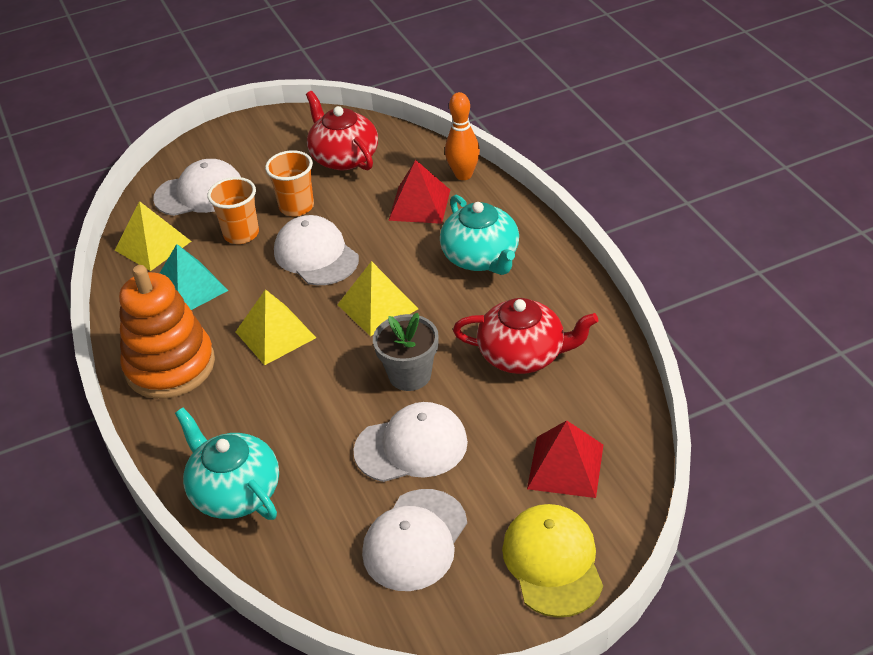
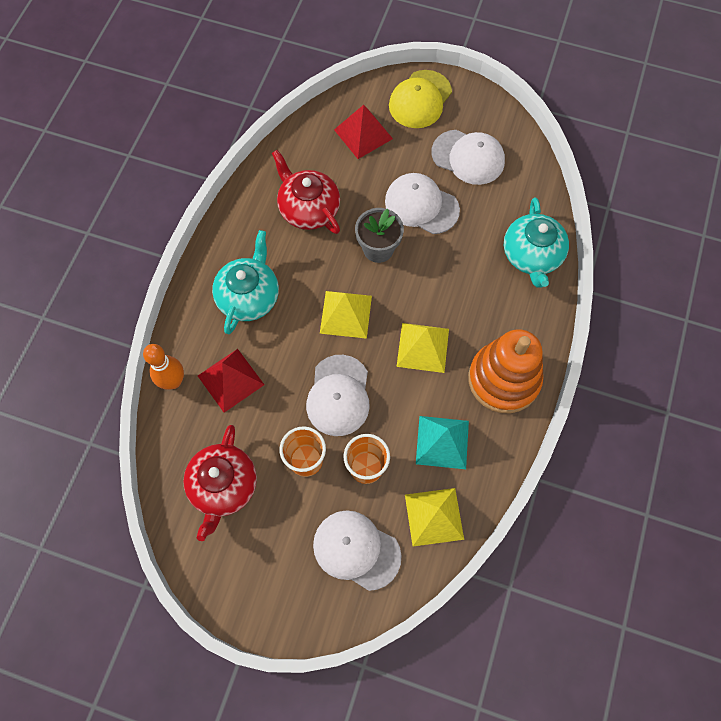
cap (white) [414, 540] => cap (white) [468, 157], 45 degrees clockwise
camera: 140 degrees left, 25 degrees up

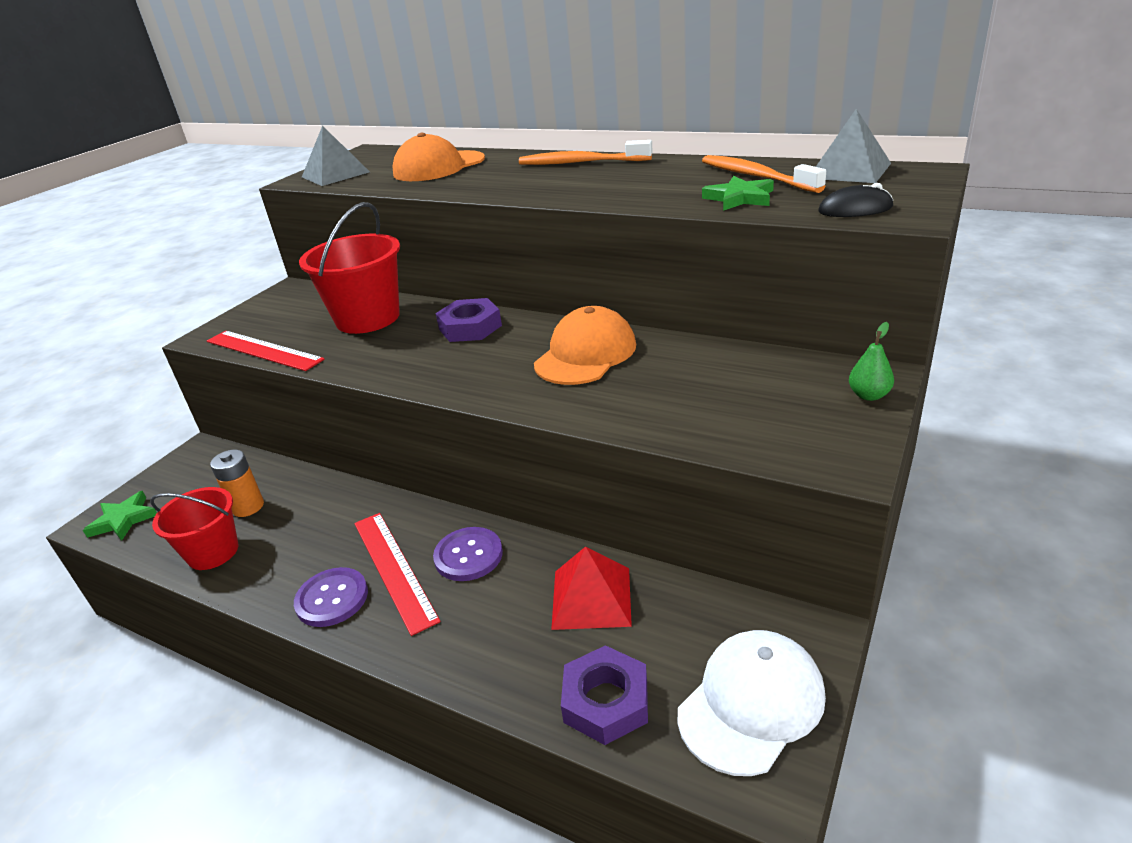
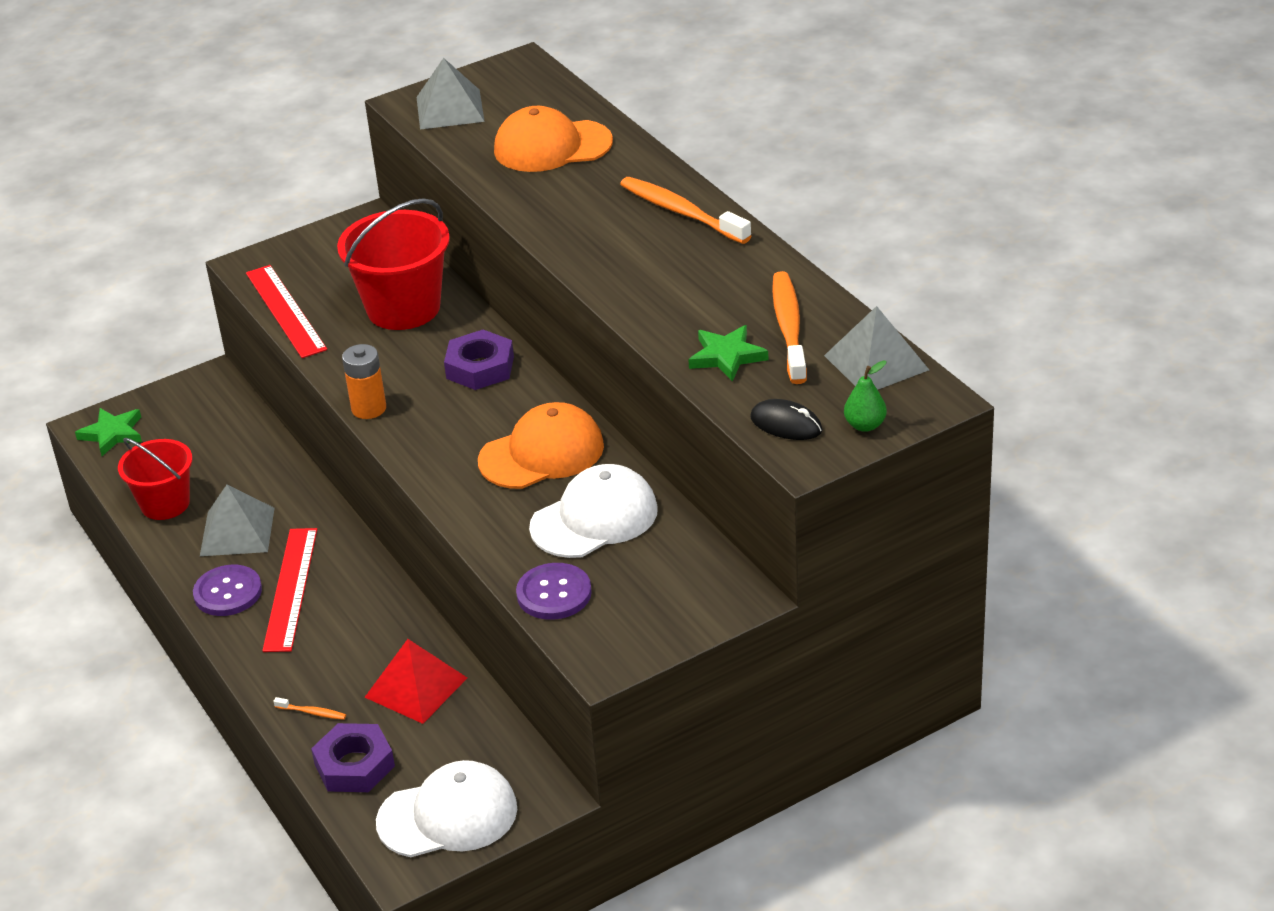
nothing => pyramid (grey) [237, 520]
nothing => toothbrush (orange) [309, 708]
nothing => cap (white) [593, 511]
battery (orange) [237, 483] => battery (orange) [364, 381], moved
button (purple) [468, 554] => button (purple) [554, 591], moved
pear (green) [871, 361] => pear (green) [865, 396], moved
camera: 30 degrees right, 5 degrees up

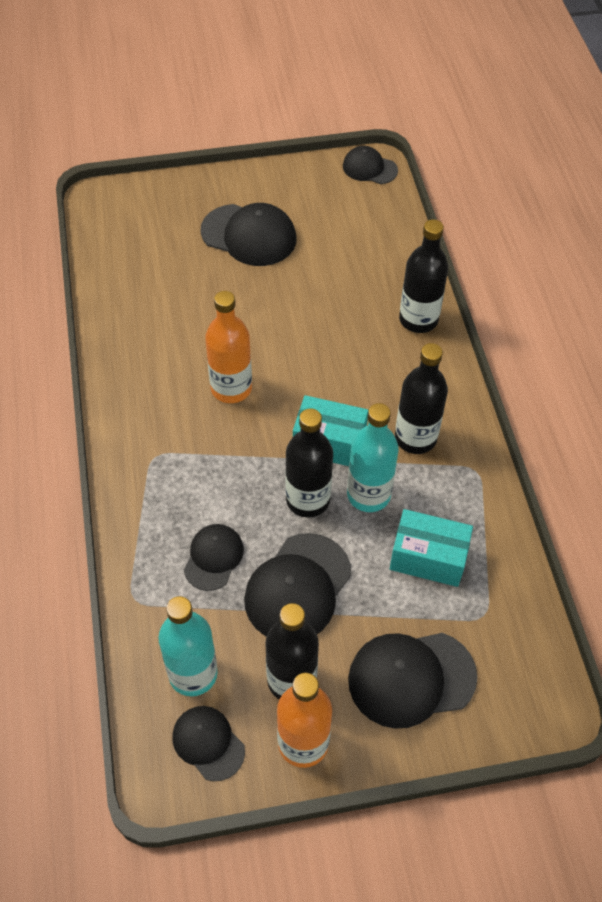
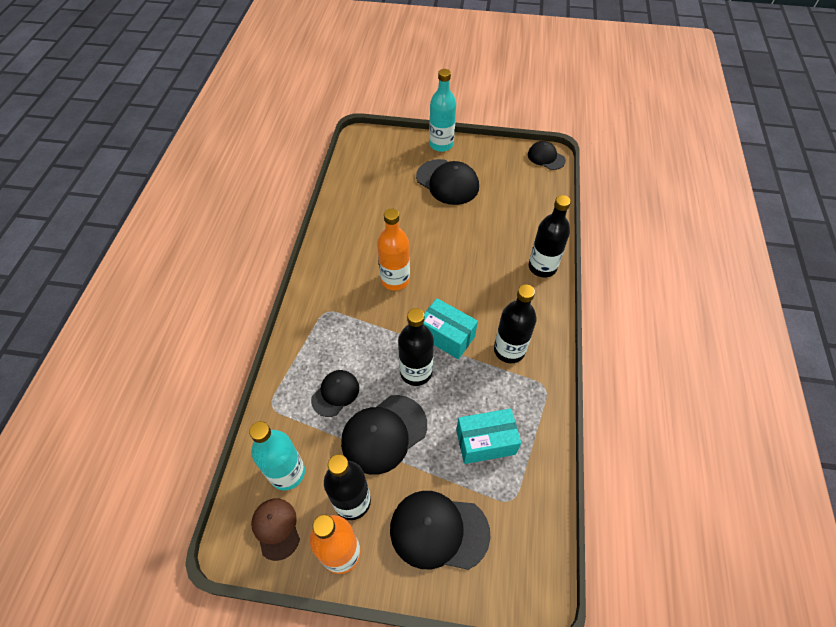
bottle (turquoise) [373, 457] => bottle (turquoise) [442, 110], moved
cap (black) [208, 743] => cap (brown) [275, 529]
box (turquoise) [431, 548] => box (turquoise) [488, 436], 45 degrees counterclockwise
camera: 20 degrees right, 0 degrees up

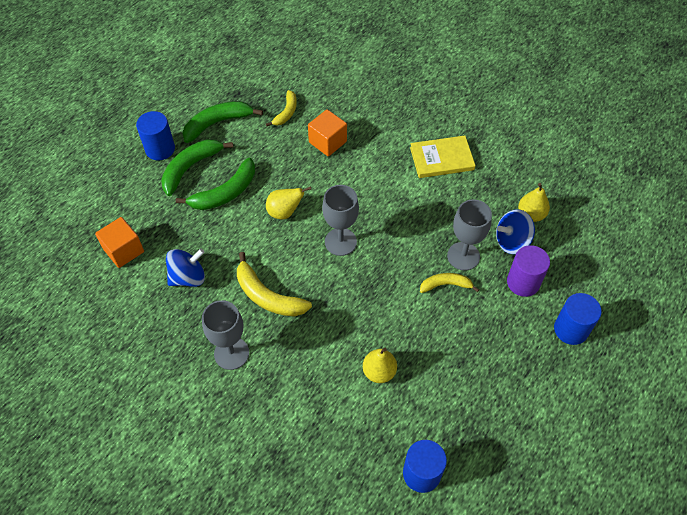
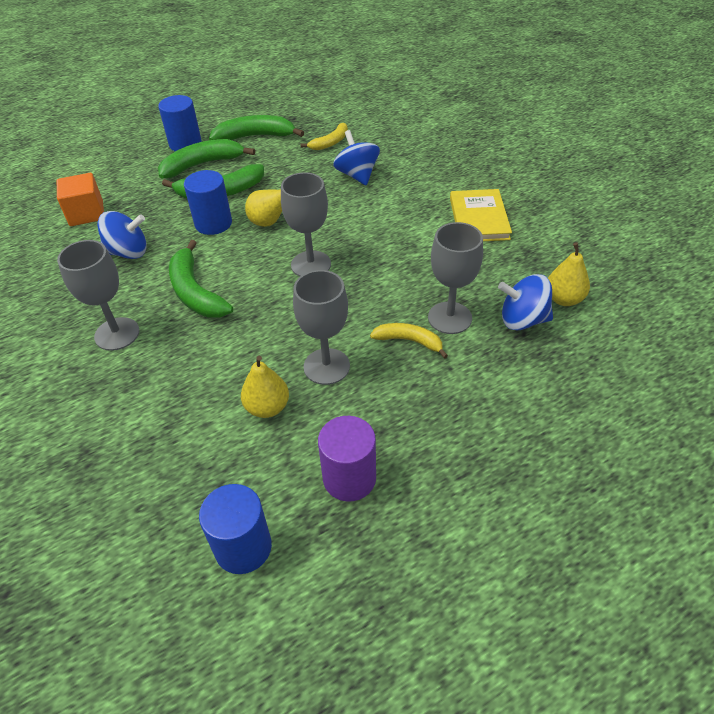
nothing => goblet (grey) [321, 327]
cylinder (purple) [528, 271] => cylinder (purple) [347, 459], moved
cylinder (blue) [578, 319] => cylinder (blue) [208, 202], moved
cube (orange) [327, 132] => spinning top (blue) [356, 157]
banana (yellow) [274, 284] => banana (green) [201, 279]
book (yellow) [443, 157] => book (yellow) [481, 215], 75 degrees clockwise
camera: 25 degrees right, 10 degrees down

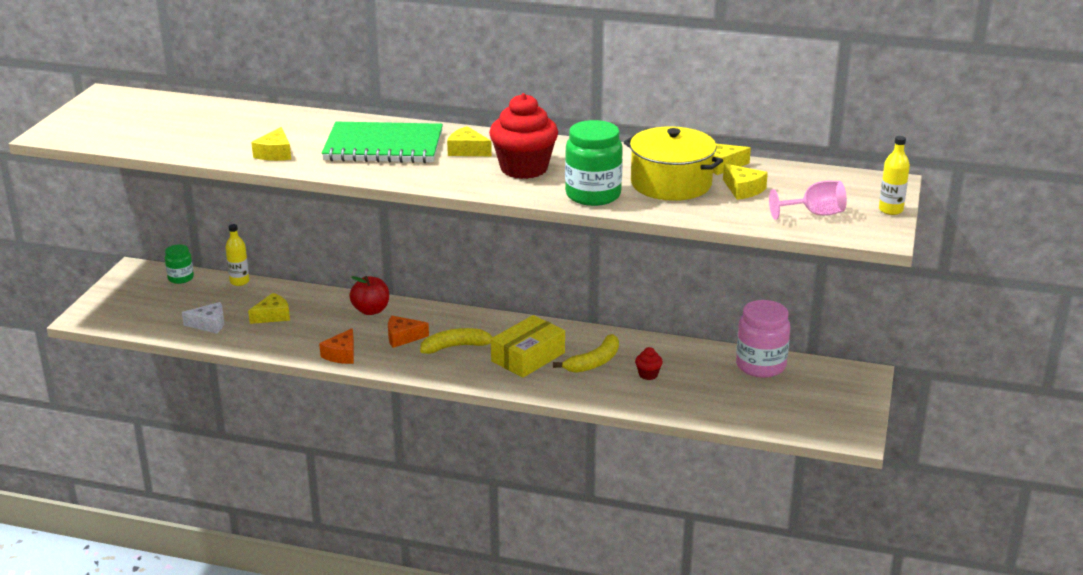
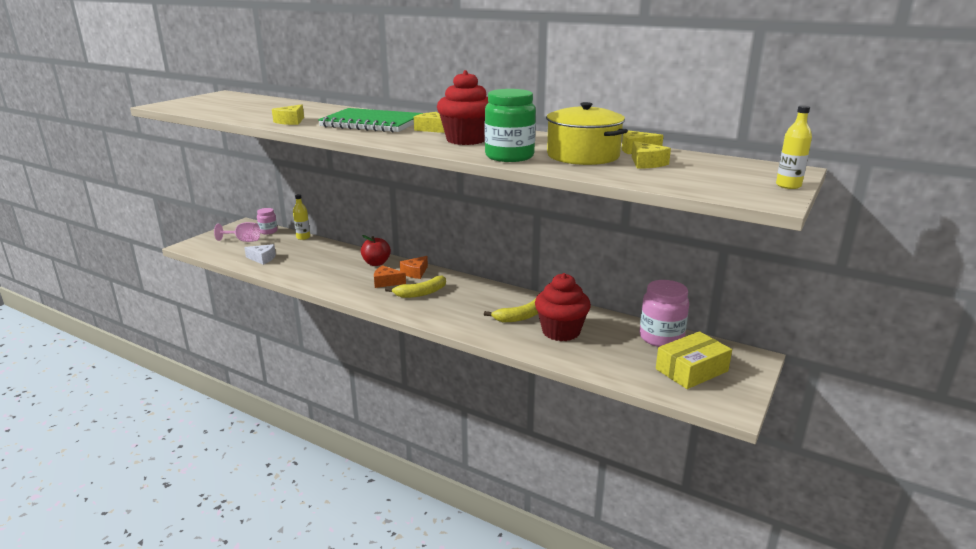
cheese (yellow) [269, 308] => nothing
cheese (orange) [336, 346] => cheese (orange) [414, 267], moved
box (yellow) [528, 346] => box (yellow) [694, 360], moved
goblet (pink) [808, 200] => goblet (pink) [237, 232], moved
jar (green) [179, 264] => jar (pink) [267, 221]
banana (yellow) [456, 341] => banana (yellow) [415, 286], 150 degrees clockwise
cupcake (red) [649, 363] => cupcake (red) [563, 307], x2.35
camera: 15 degrees right, 5 degrees down

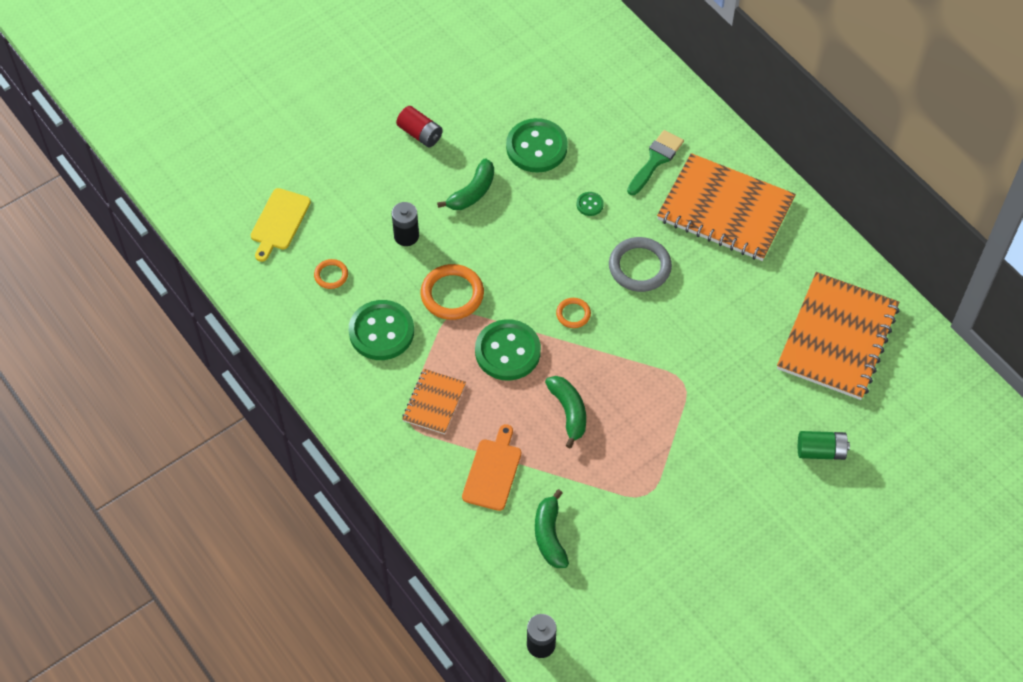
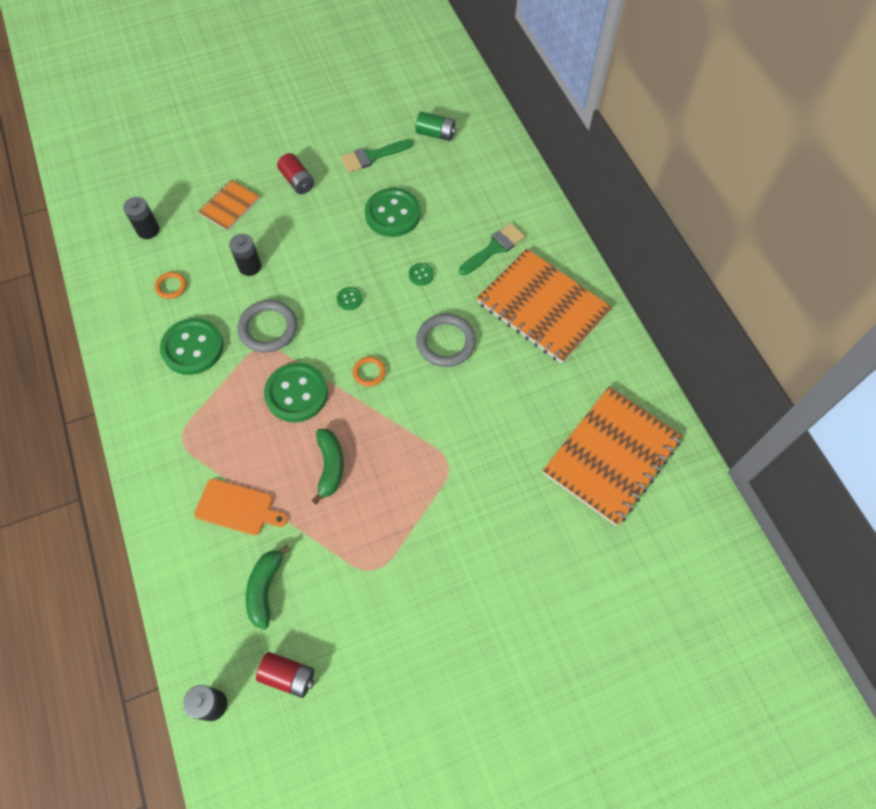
banana (green) [465, 184] => nothing
nothing => battery (red) [285, 675]
nothing => button (green) [349, 298]
nothing => brush (green) [377, 155]
notebook (orange) [434, 401] => notebook (orange) [229, 205], moved
battery (green) [824, 445] => battery (green) [435, 126], moved
cutting board (yellow) [281, 225] => battery (black) [141, 218]
ring (orange) [452, 292] => ring (grey) [267, 326]
cutting board (orange) [491, 467] => cutting board (orange) [241, 507], 75 degrees clockwise
camera: 15 degrees right, 5 degrees up

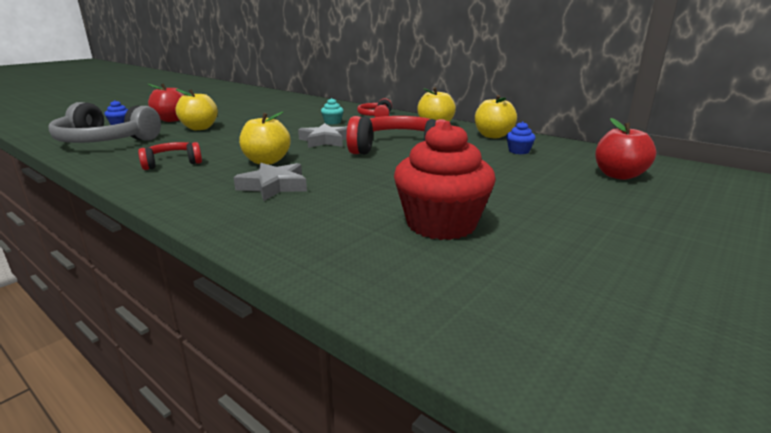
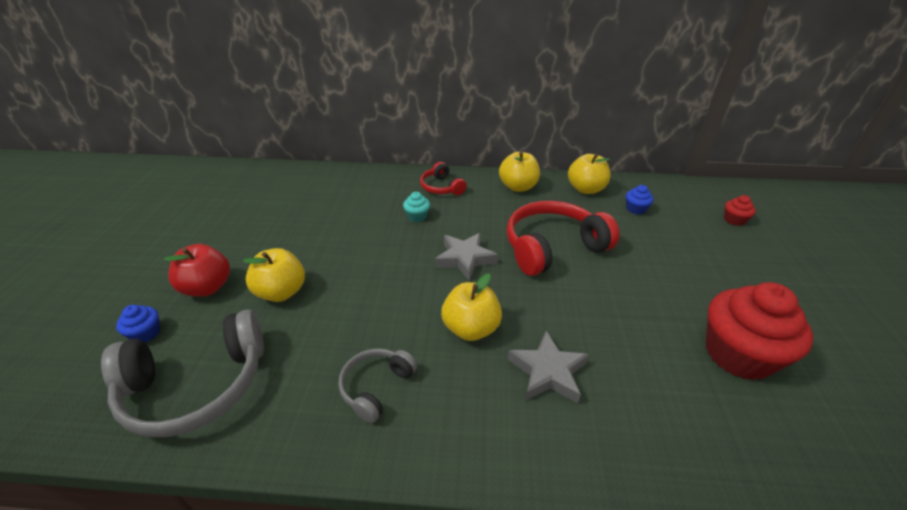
apple (red) [625, 149] => cupcake (red) [740, 210]
headphones (red) [170, 156] => headphones (grey) [377, 385]
camera: 35 degrees left, 15 degrees up

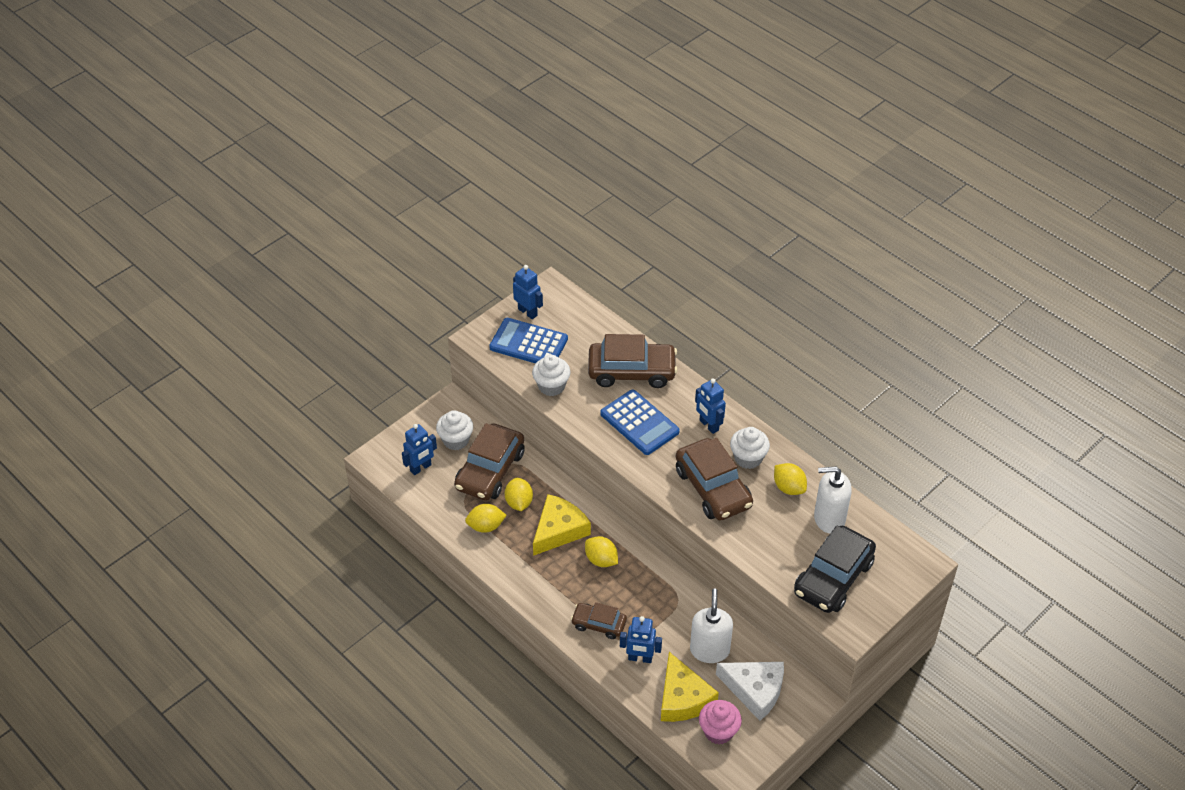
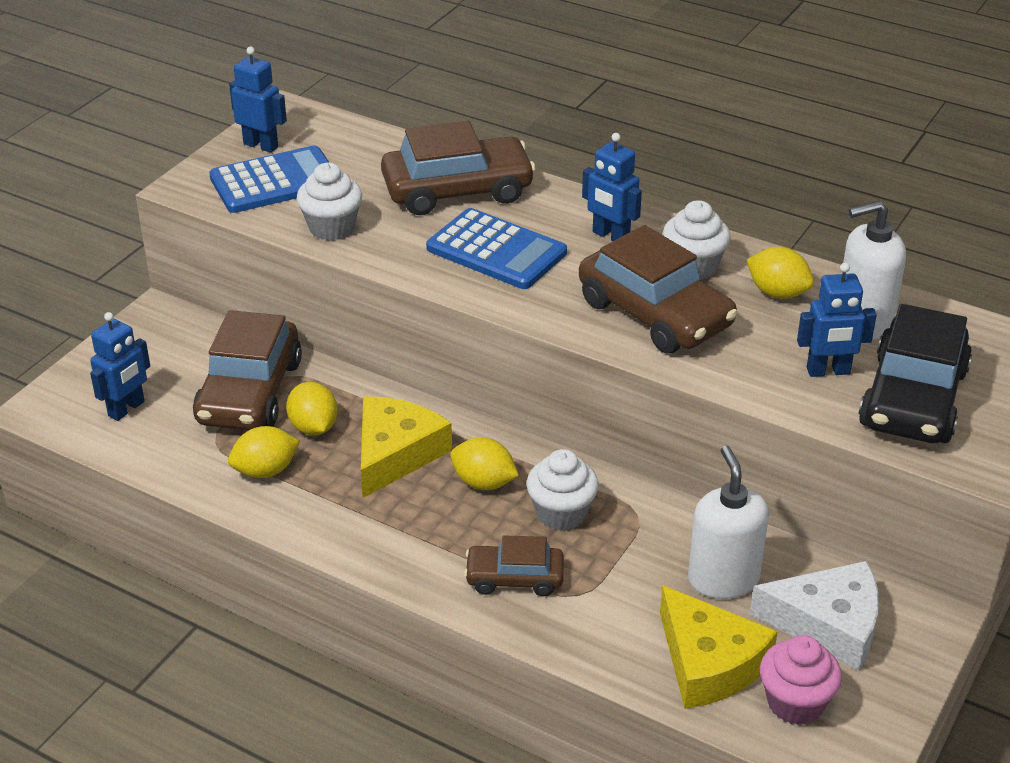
cupcake (white) [454, 430] => cupcake (white) [562, 490], moved
robot (blue) [641, 639] => robot (blue) [837, 320], moved
calculator (blue) [528, 341] => calculator (blue) [269, 179], 150 degrees clockwise
camera: 15 degrees left, 10 degrees down

